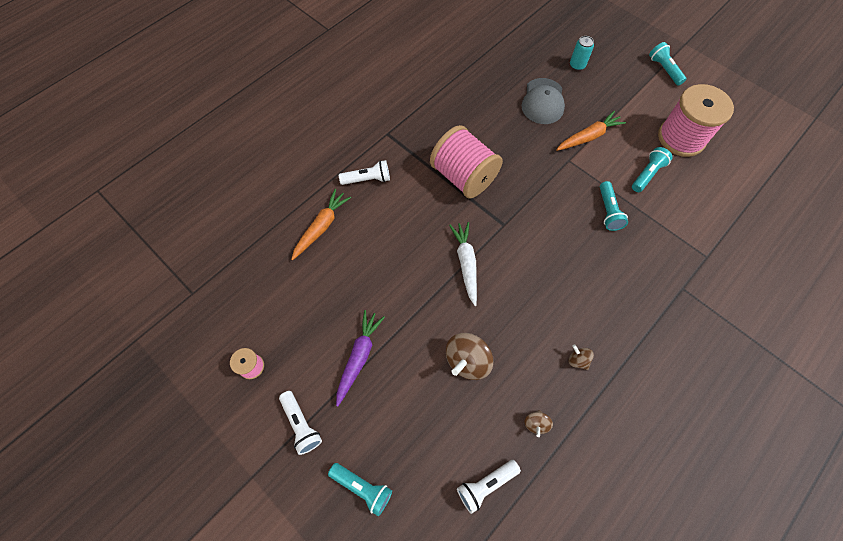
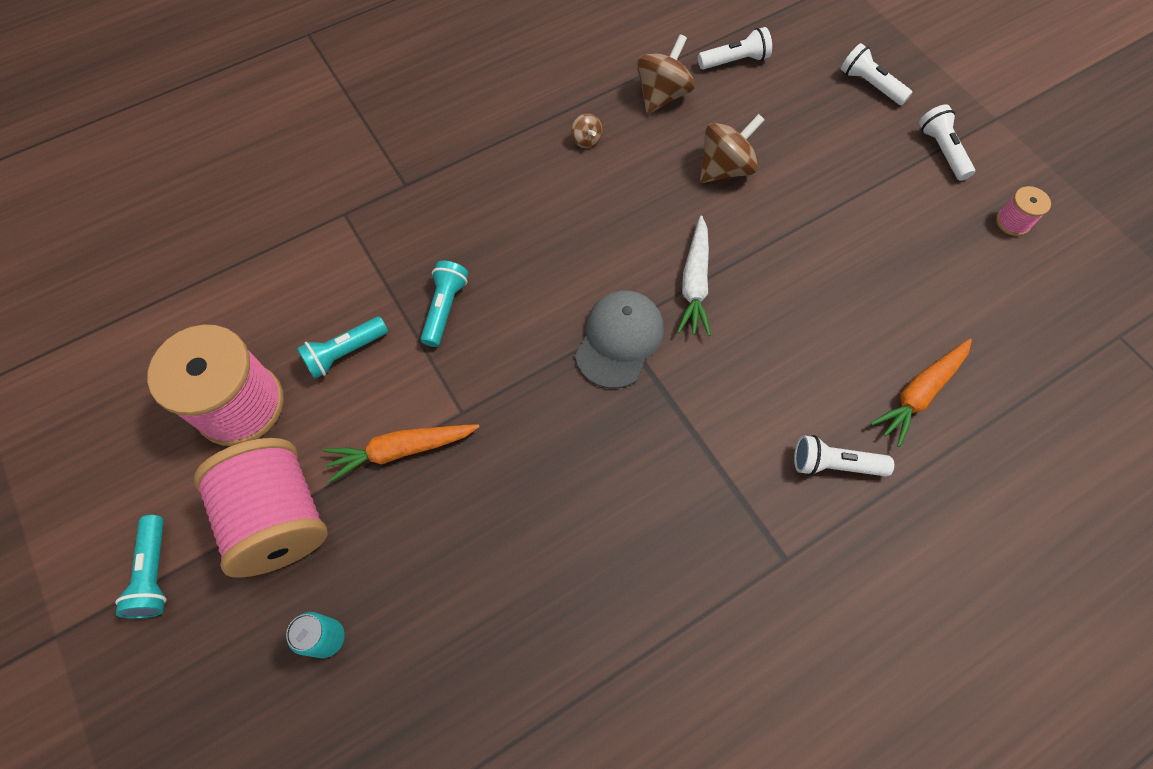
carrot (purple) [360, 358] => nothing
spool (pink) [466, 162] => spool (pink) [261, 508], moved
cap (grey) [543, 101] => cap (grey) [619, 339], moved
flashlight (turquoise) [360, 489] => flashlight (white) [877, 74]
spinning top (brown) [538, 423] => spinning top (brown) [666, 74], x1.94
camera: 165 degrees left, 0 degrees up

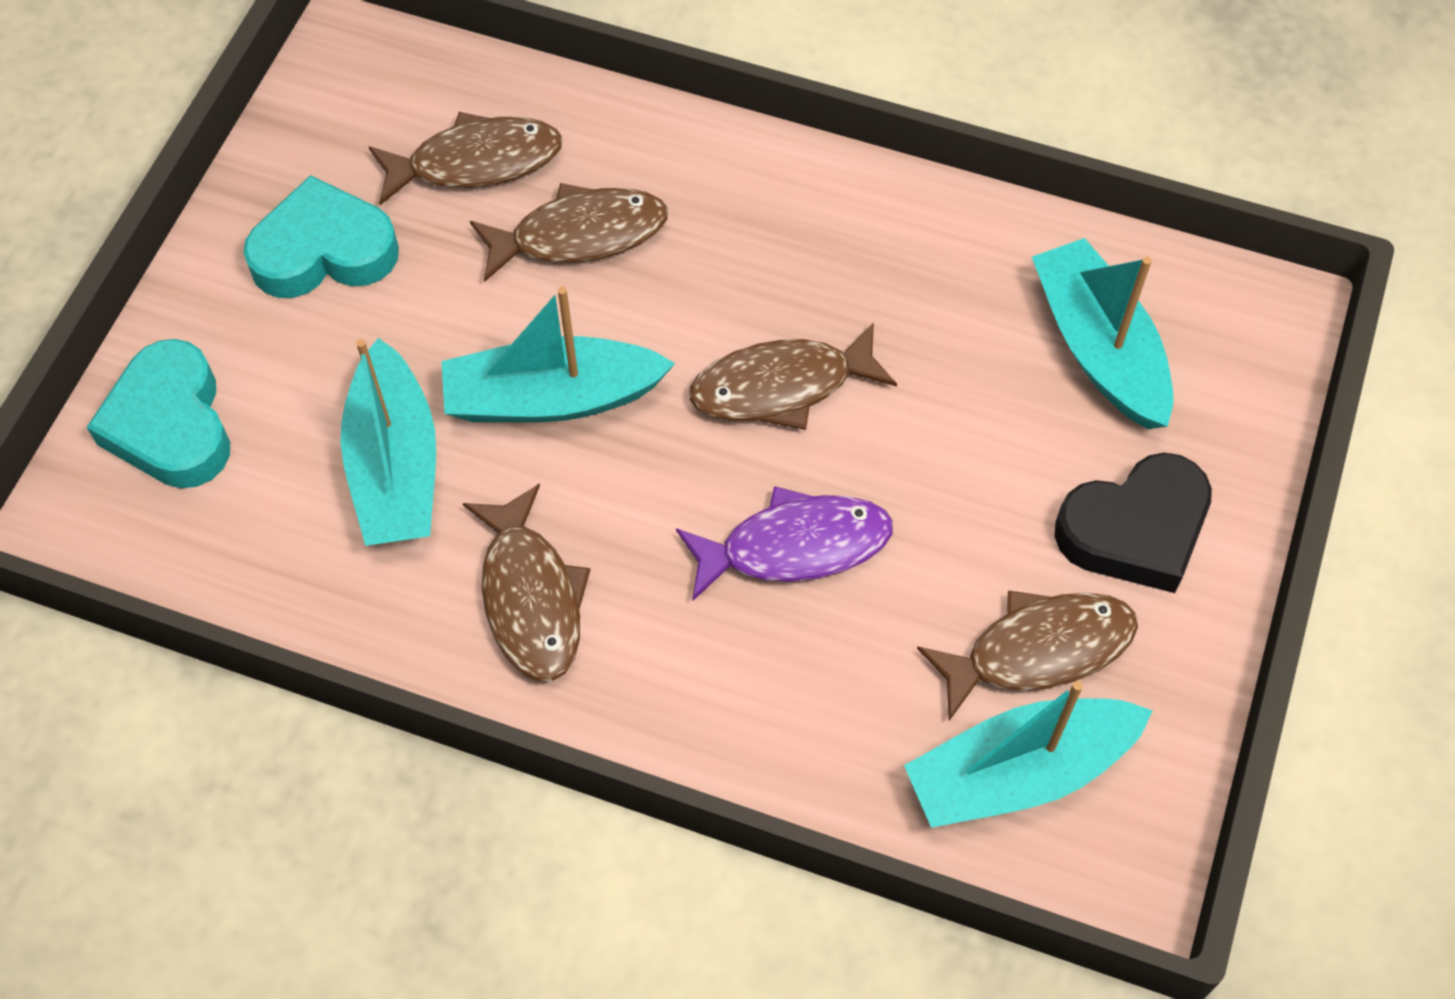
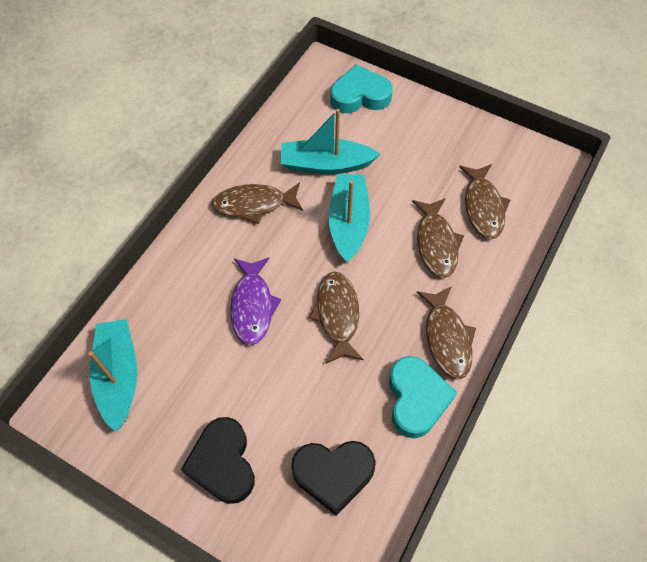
heart (turquoise) [321, 236] => heart (turquoise) [423, 397], moved
fish (brown) [1027, 655] => fish (brown) [446, 333], moved
boat (turquoise) [1103, 333] => heart (black) [333, 478]
camera: 100 degrees right, 0 degrees up

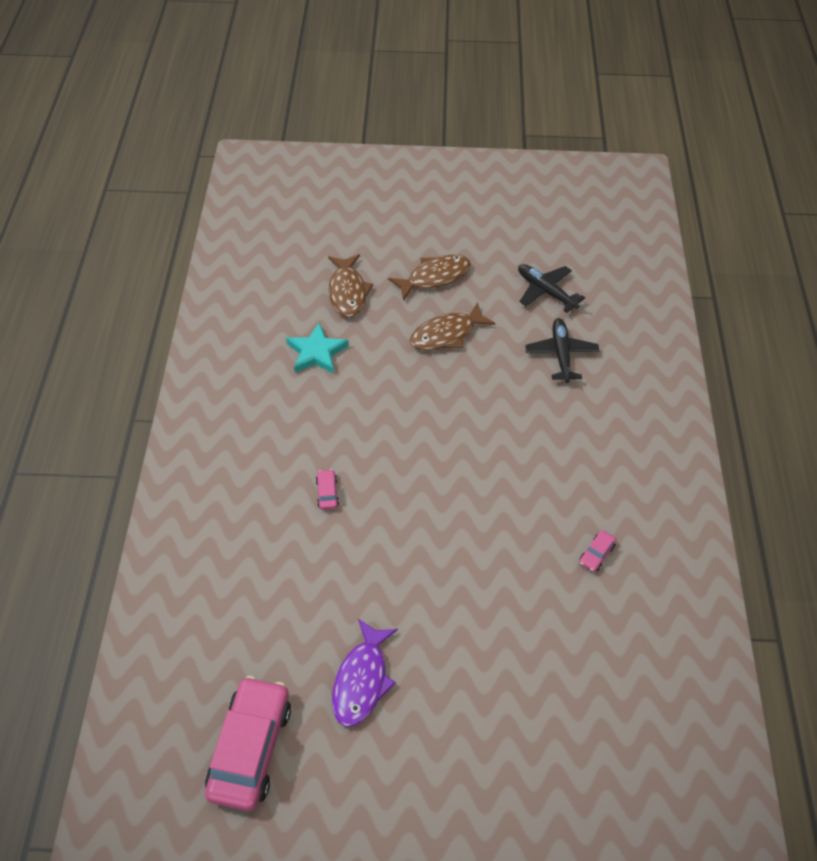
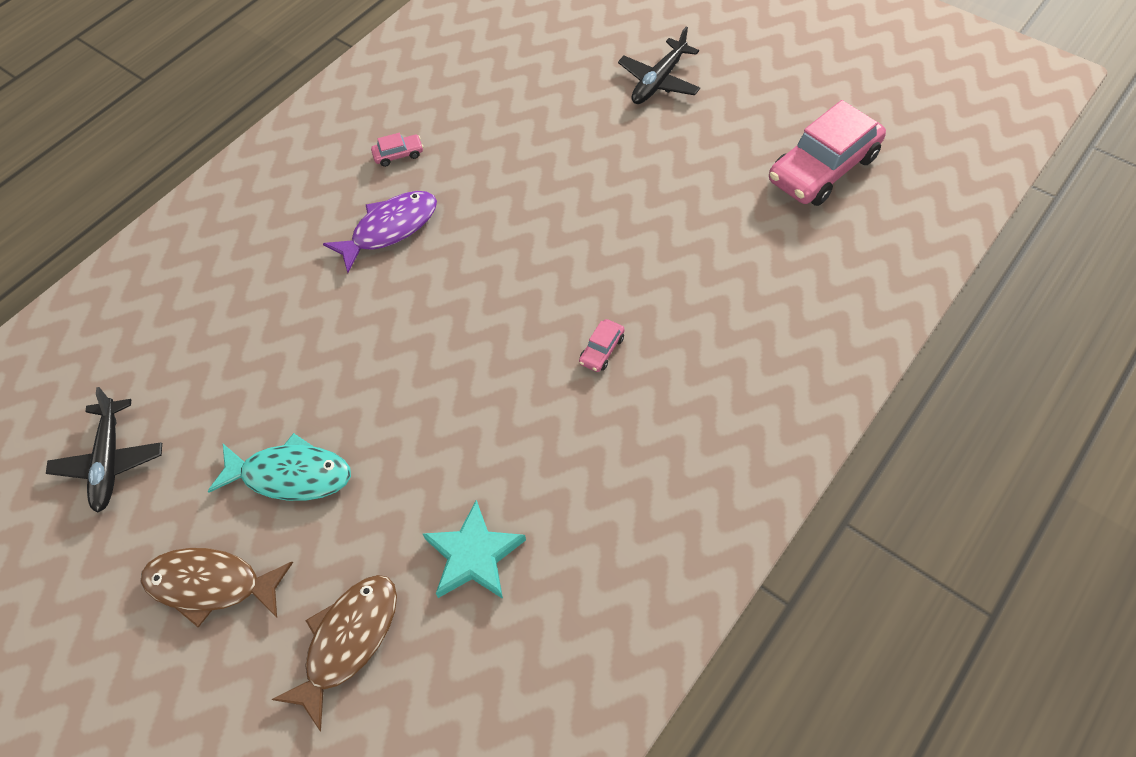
fish (purple) [365, 673] => fish (purple) [380, 232], moved
plane (black) [562, 350] => plane (black) [659, 65], moved
fish (brown) [453, 326] => fish (turquoise) [279, 467]
camera: 140 degrees left, 5 degrees up

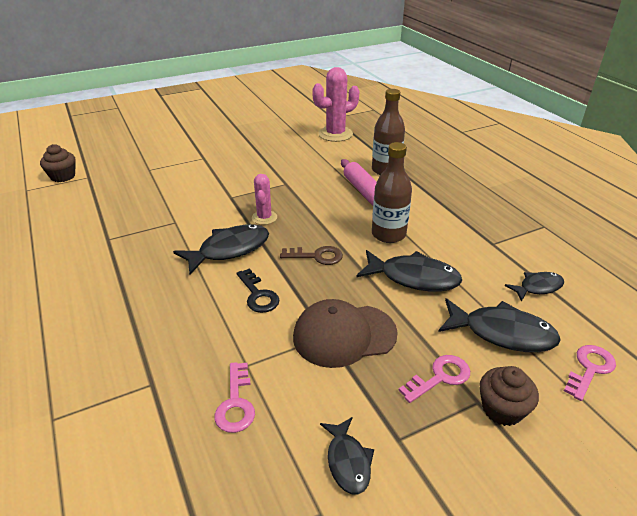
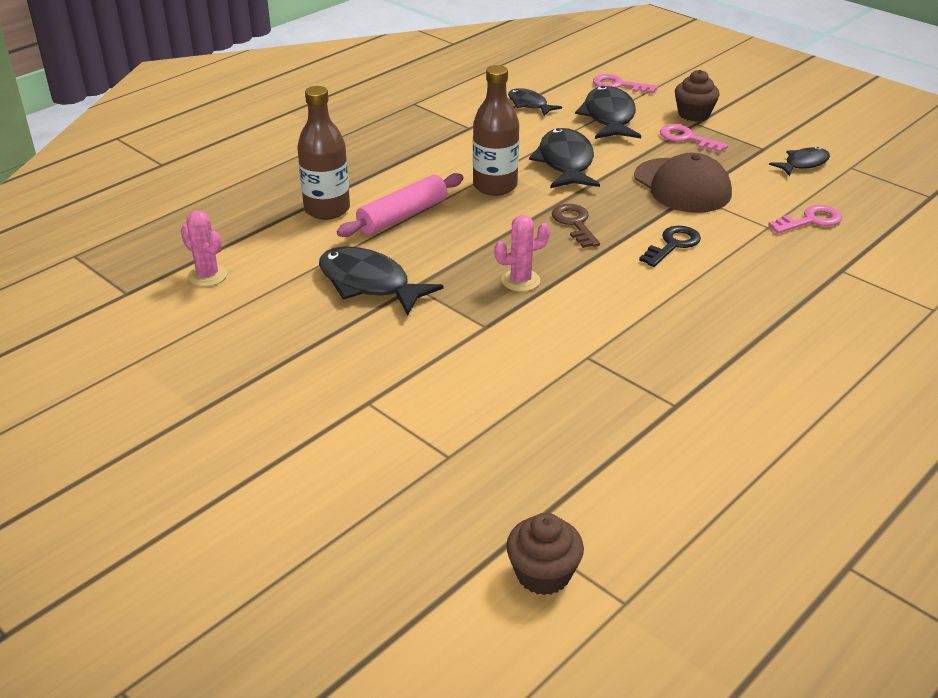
fish (black) [221, 249] => fish (black) [381, 281], moved
cactus (pink) [336, 104] => cactus (pink) [204, 249], x0.57
camera: 110 degrees left, 0 degrees up

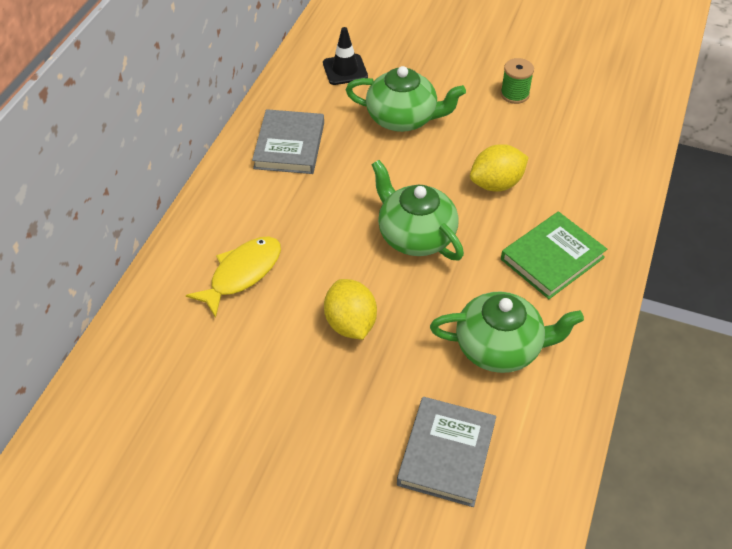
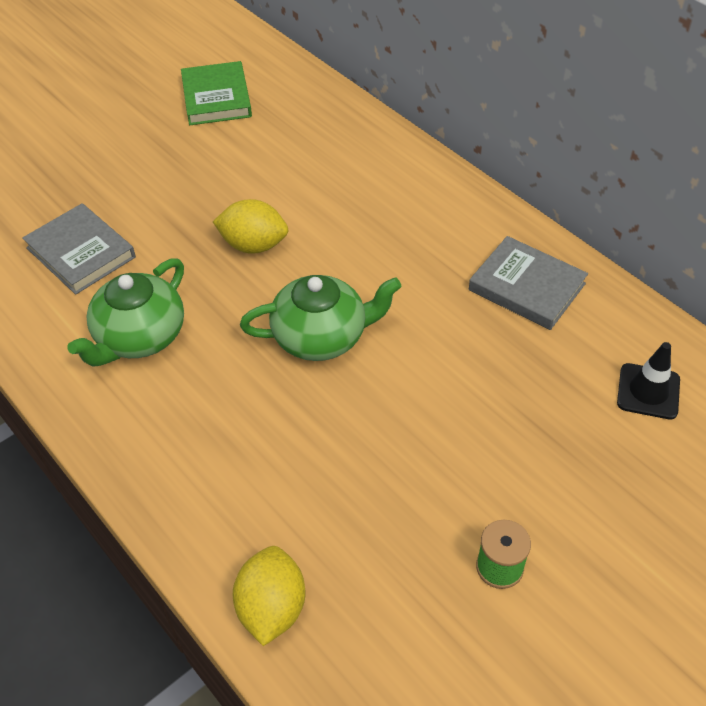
fish (yellow) [233, 277] => nothing
teapot (green) [406, 99] => nothing
lemon (yellow) [499, 168] => lemon (yellow) [269, 596], moved
book (green) [554, 255] => book (green) [216, 93], moved
camera: 120 degrees right, 0 degrees up

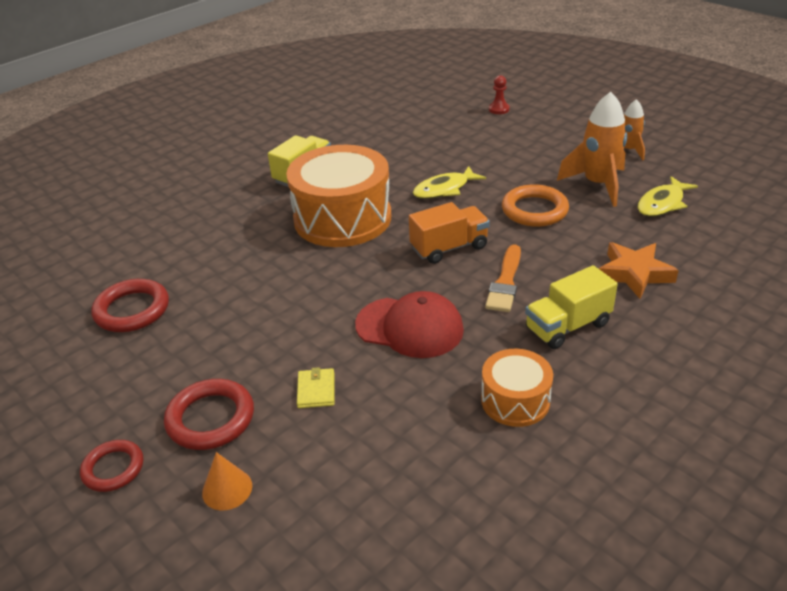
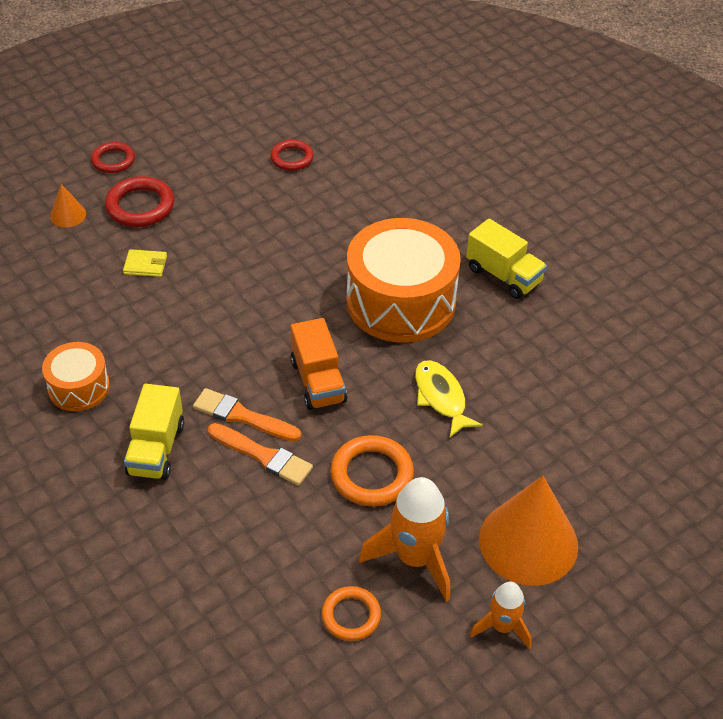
cap (red) [409, 324] => nothing
pawn (red) [499, 94] => nothing
star (orange) [639, 270] => nothing
nothing => brush (orange) [260, 454]
nothing => cone (orange) [528, 531]
fish (yellow) [667, 196] => ring (orange) [351, 613]
truck (yellow) [571, 307] => truck (yellow) [154, 432], 150 degrees counterclockwise
ring (red) [130, 305] => ring (red) [292, 155], x0.66
camera: 95 degrees right, 10 degrees up

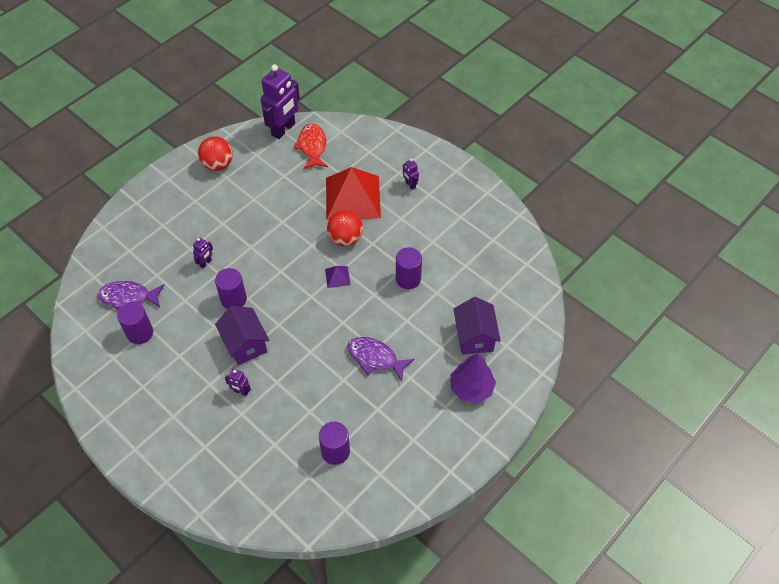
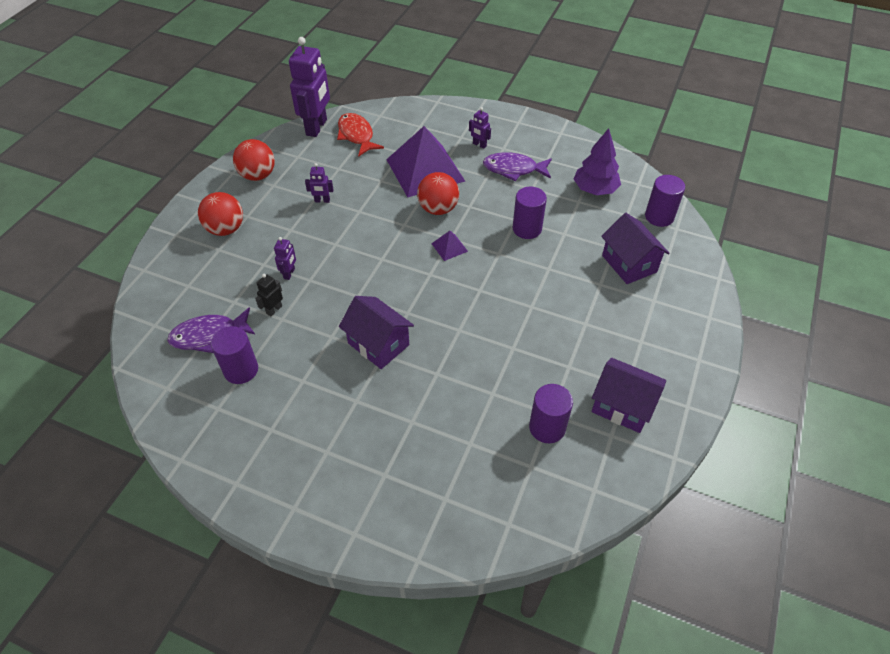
nothing => ball (red) [220, 214]
nothing => robot (black) [269, 295]
nothing => house (purple) [629, 395]
cylinder (purple) [231, 288] => cylinder (purple) [665, 201], moved
robot (purple) [238, 382] => robot (purple) [319, 183], moved
fish (purple) [381, 359] => fish (purple) [517, 166], moved
tree (purple) [473, 378] => tree (purple) [597, 161], moved
pyramid (red) [353, 193] => pyramid (purple) [425, 161]
camera: 20 degrees left, 5 degrees down

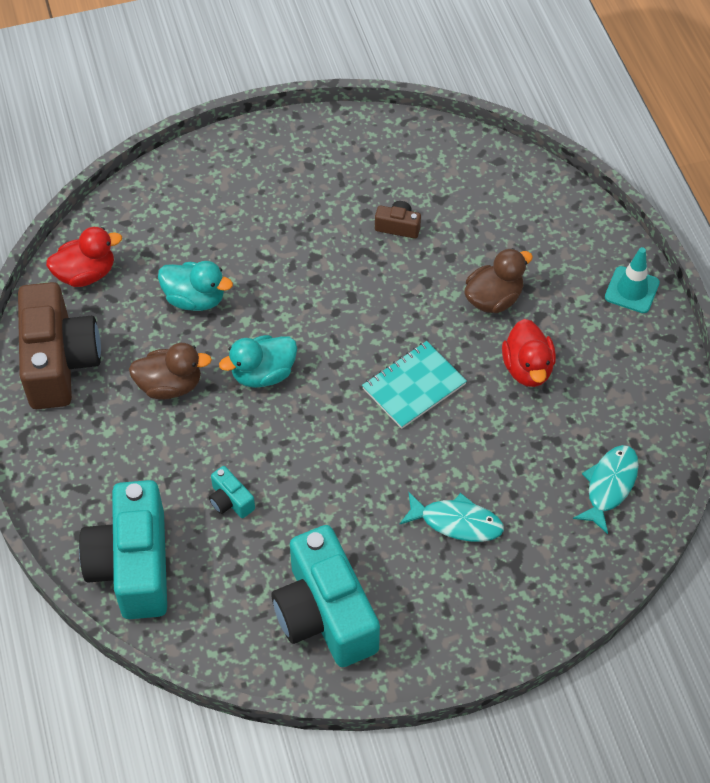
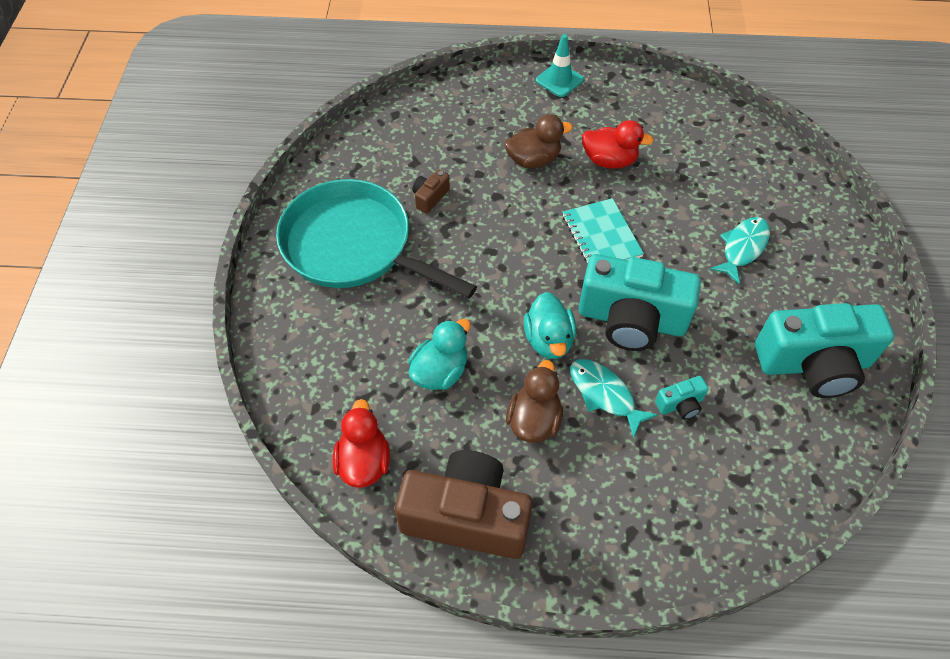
nothing => pan (turquoise) [376, 238]
camera (turquoise) [123, 549] => camera (turquoise) [640, 302], moved
fish (turquoise) [606, 489] => fish (turquoise) [614, 398], moved
duck (brown) [498, 280] => duck (brown) [539, 141], 90 degrees clockwise
camera: 70 degrees left, 0 degrees up

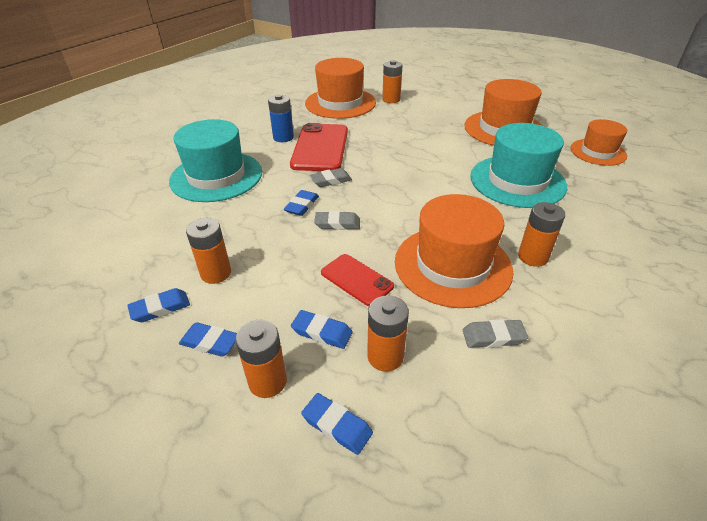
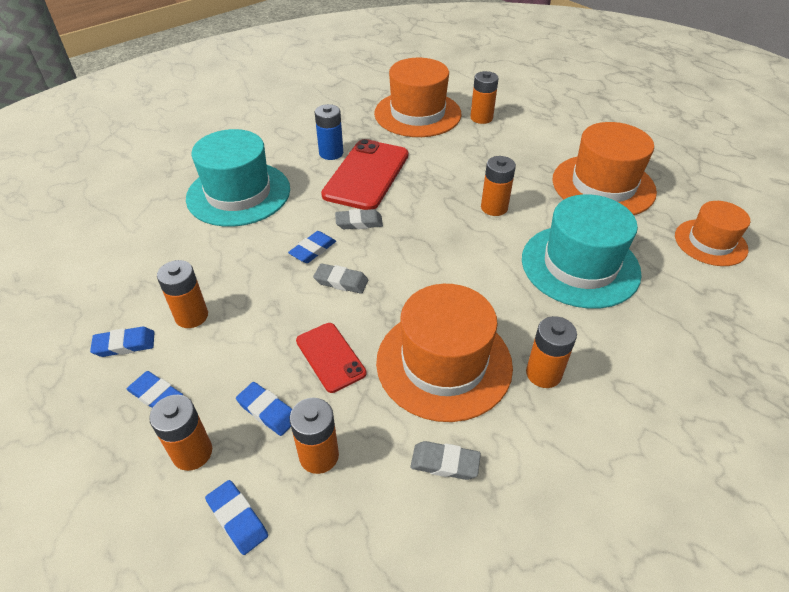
nothing => battery (orange) [498, 186]
camera: 15 degrees right, 5 degrees up

